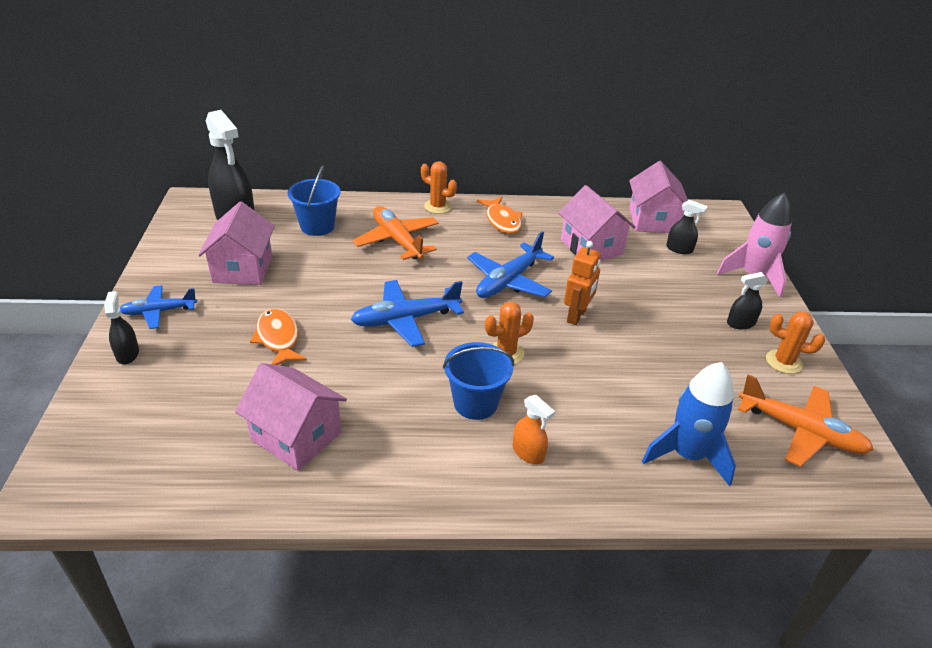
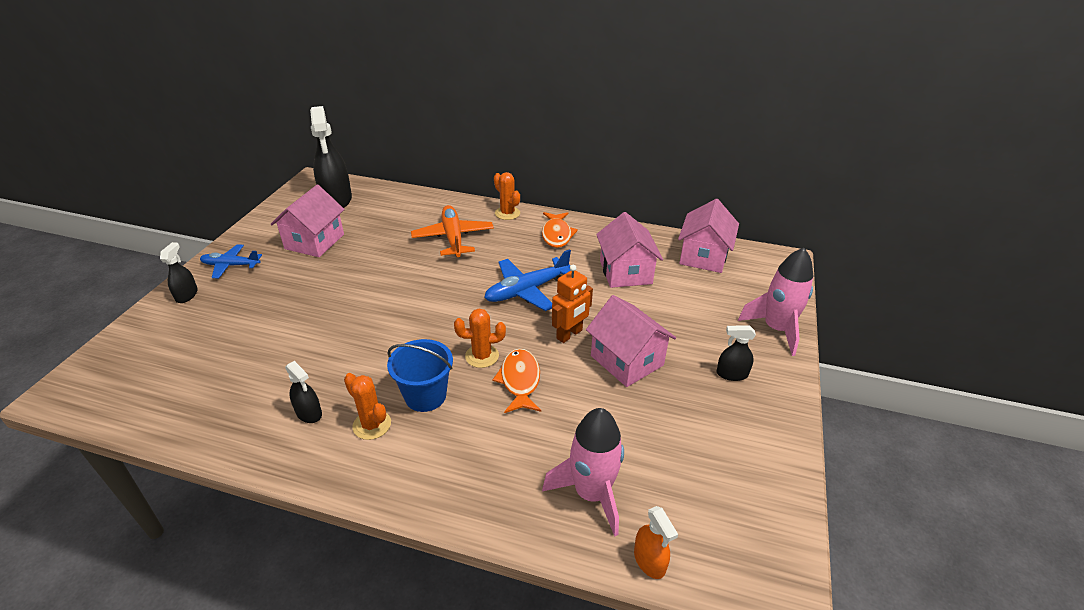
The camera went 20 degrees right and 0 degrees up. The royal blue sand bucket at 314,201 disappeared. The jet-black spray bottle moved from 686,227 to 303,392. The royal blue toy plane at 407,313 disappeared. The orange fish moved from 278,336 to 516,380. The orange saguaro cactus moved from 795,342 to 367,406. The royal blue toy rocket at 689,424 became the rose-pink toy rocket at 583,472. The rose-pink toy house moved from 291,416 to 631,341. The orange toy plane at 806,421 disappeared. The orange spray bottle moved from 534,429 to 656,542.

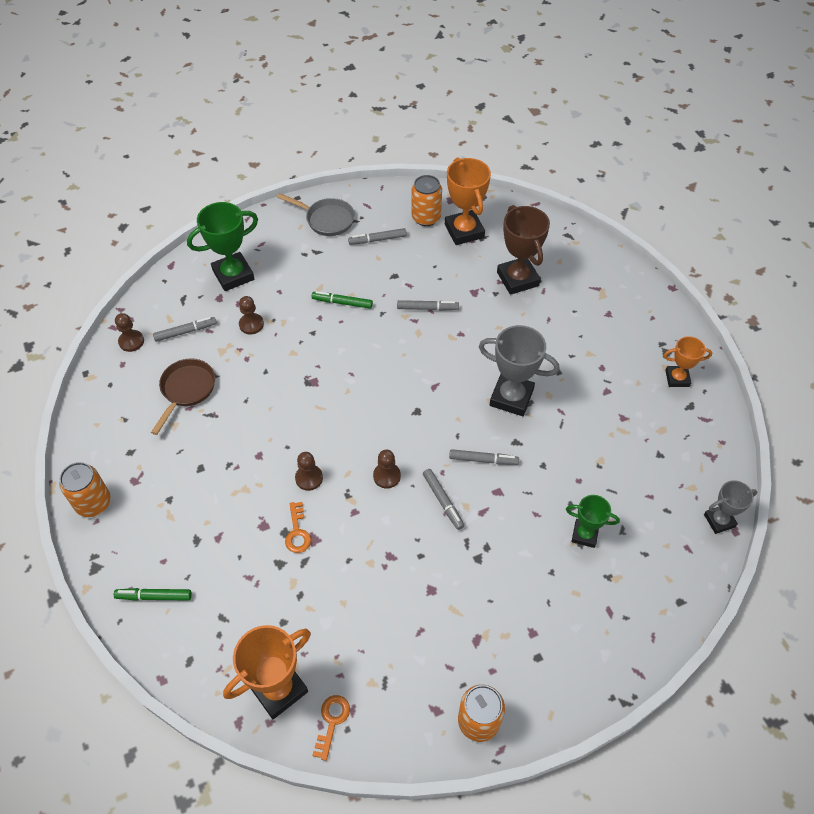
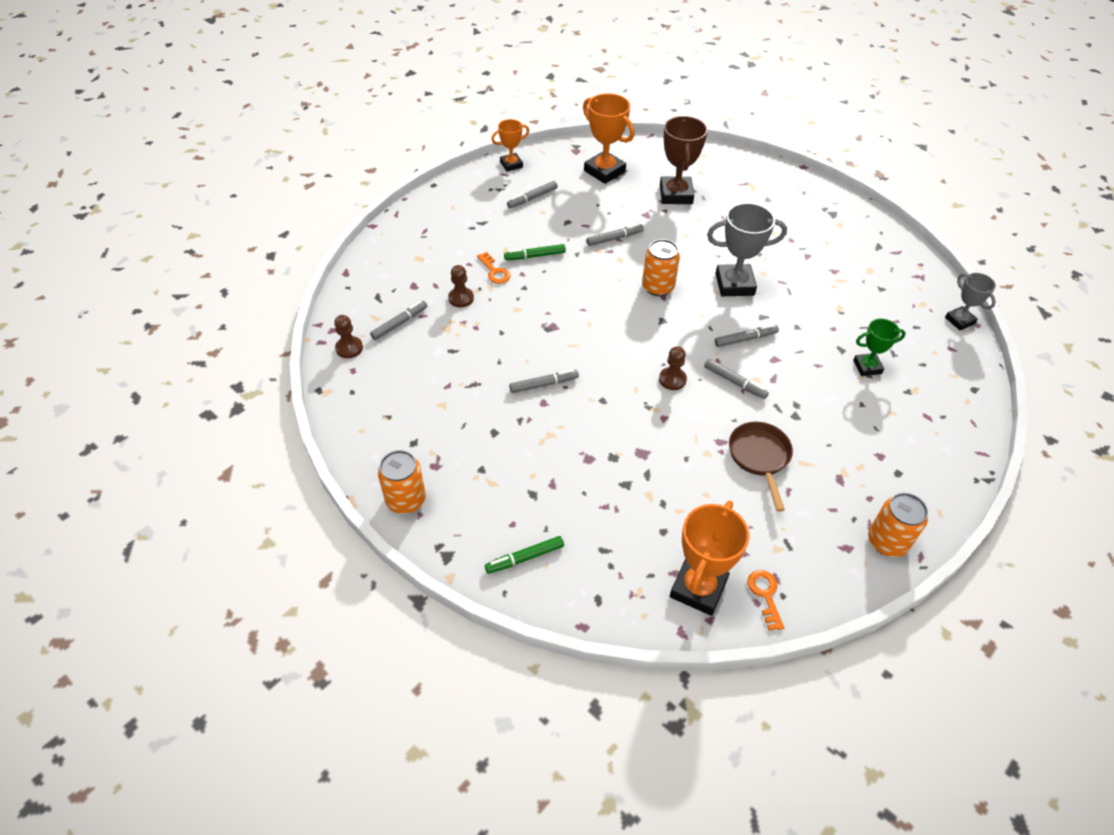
The camera went 25 degrees left and 5 degrees down. The orange can moved from 426,200 to 661,267. The ash-grey skillet at 316,214 disappeared. The green award cup at 222,246 disappeared. The russet award cup at 523,250 turned 45 degrees clockwise. The orange award cup moved from 688,361 to 510,145. The russet skillet moved from 183,396 to 761,467. The russet game pawn at 309,471 disappeared. The ash-grey award cup at 731,507 turned 75 degrees counterclockwise. The orange latchkey moved from 298,527 to 493,268. The ash-grey marker at 544,381 appeared.

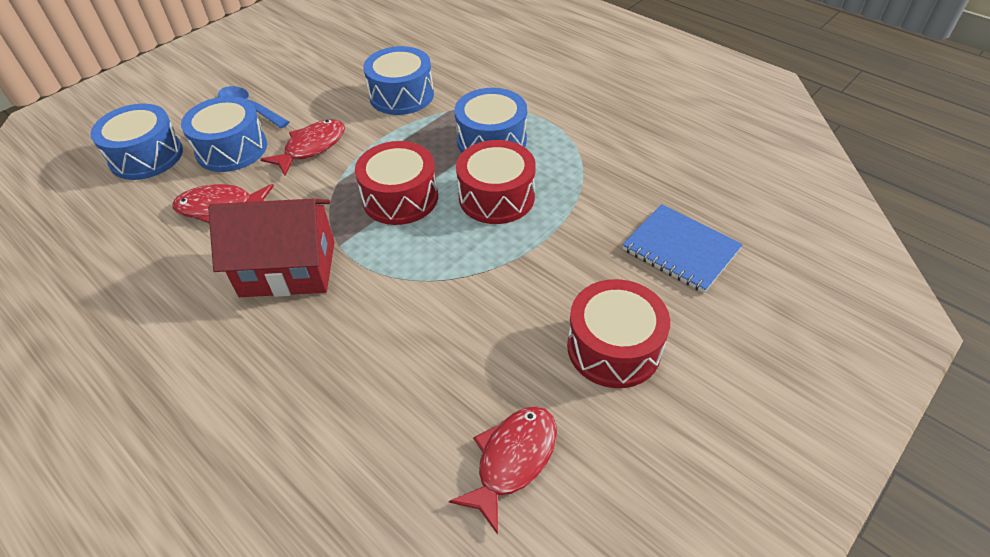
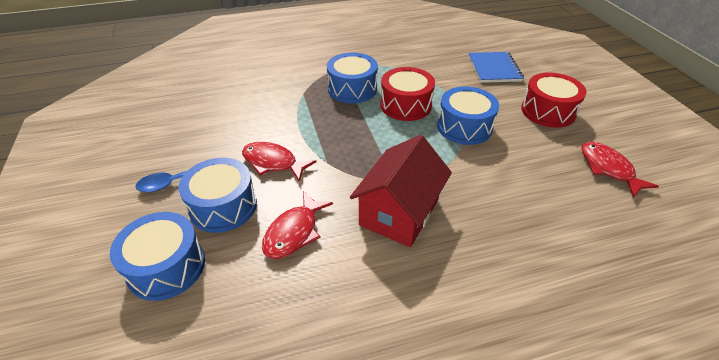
The camera went 60 degrees left and 5 degrees down. The royal blue toy drum moved from 398,80 to 468,116. The red fish at 303,147 turned 45 degrees counterclockwise. The red toy drum at 396,183 disappeared. The royal blue notepad at 682,248 turned 75 degrees counterclockwise.

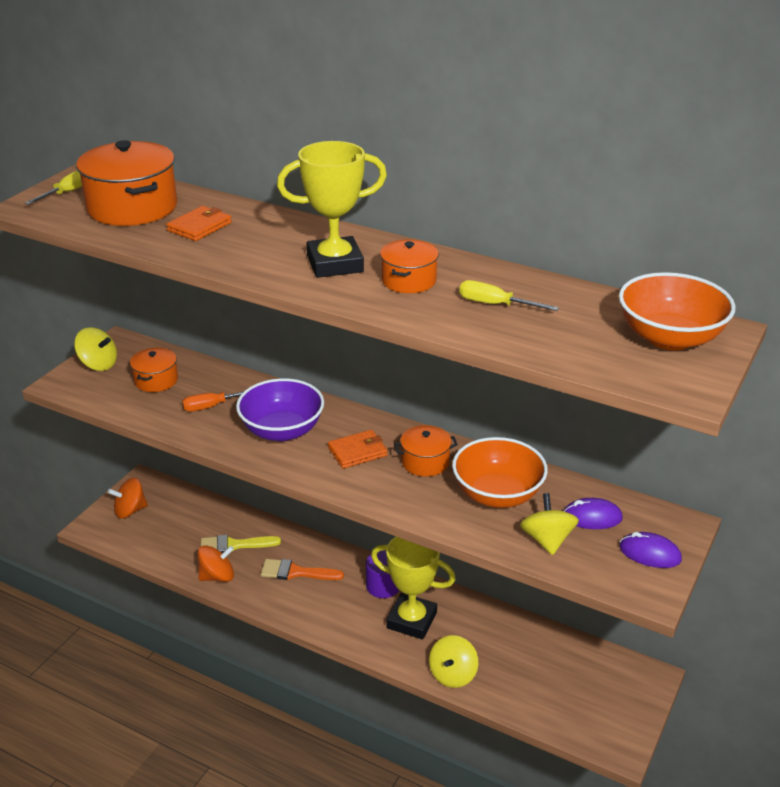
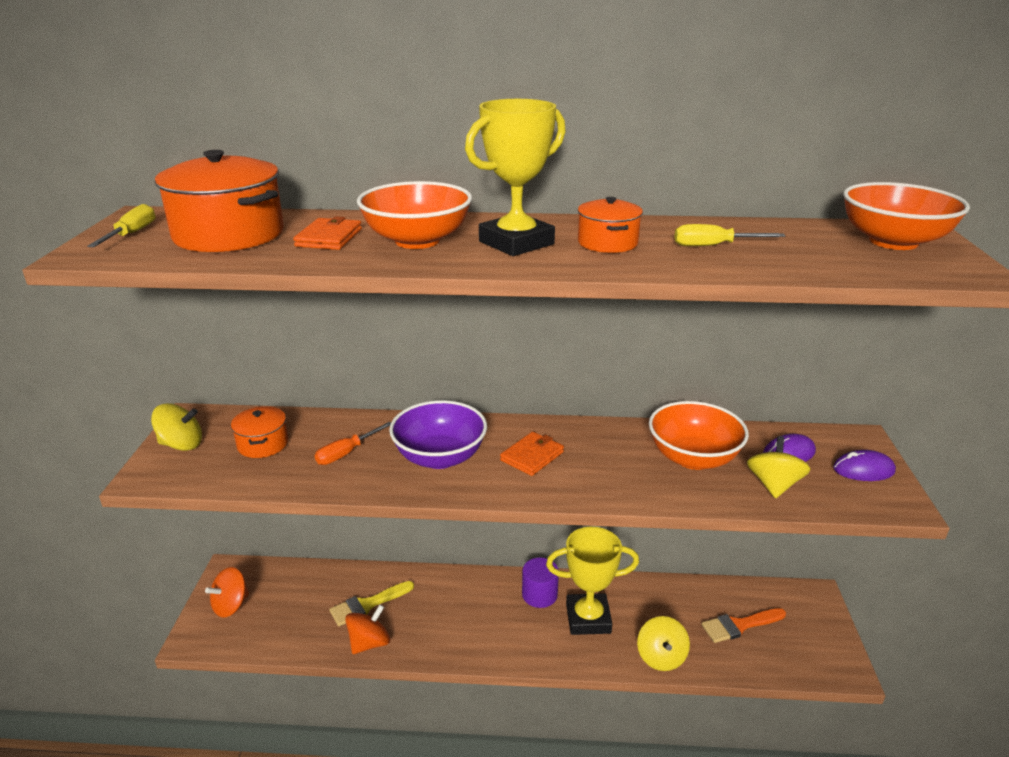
The camera went 25 degrees left and 5 degrees down. The orange cooking pot at 426,451 disappeared. The yellow toy top at 549,524 turned 45 degrees clockwise. The orange paintbrush moved from 302,569 to 744,625. The orange deep dish at 414,215 appeared.

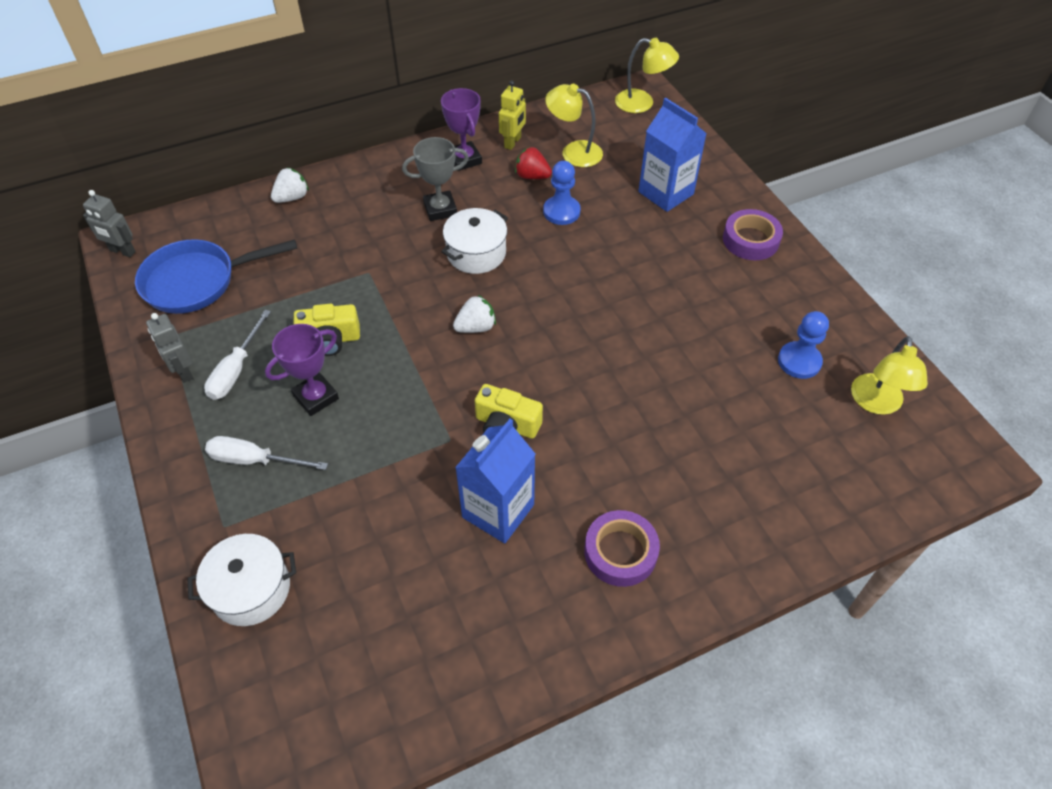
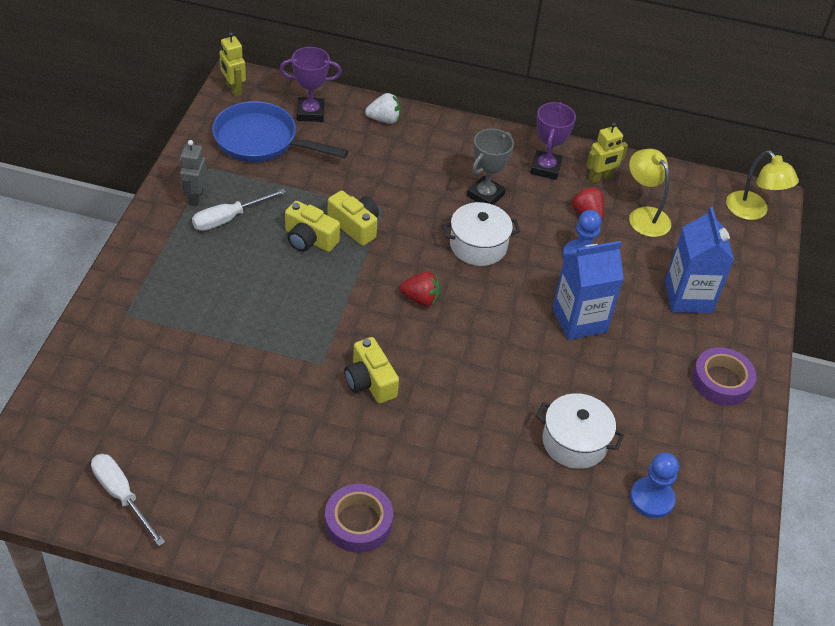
The camera went 35 degrees right and 5 degrees down. The ash-grey award cup at 435,179 turned 75 degrees counterclockwise. The ash-grey robot at 109,223 became the yellow robot at 232,64. The pure white berry at 474,314 became the red berry at 420,289. The royal purple award cup moved from 302,370 to 311,84. The yellow lamp at 889,375 disappeared. The royal blue milk carton moved from 495,481 to 588,290. The pure white screwdriver moved from 266,453 to 128,500. The pure white cooking pot moved from 241,580 to 580,431. The yellow compact camera at 353,218 appeared.

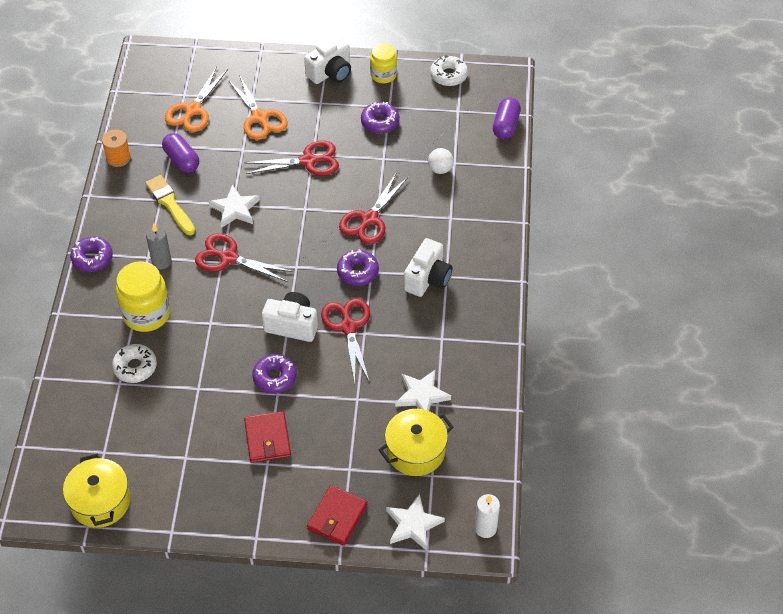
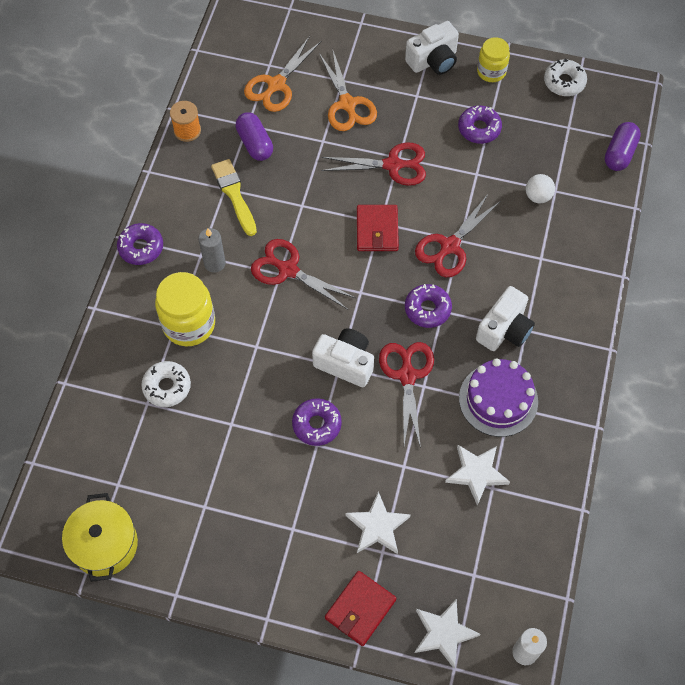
The camera went 10 degrees right and 10 degrees up. The pure white five-pointed star moved from 234,206 to 377,523. The yellow cooking pot at 416,442 disappeared. The red card wallet moved from 267,437 to 378,228. The royal purple cake at 498,397 appeared.

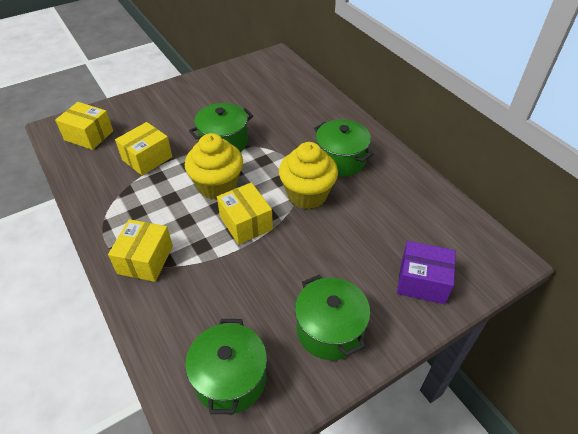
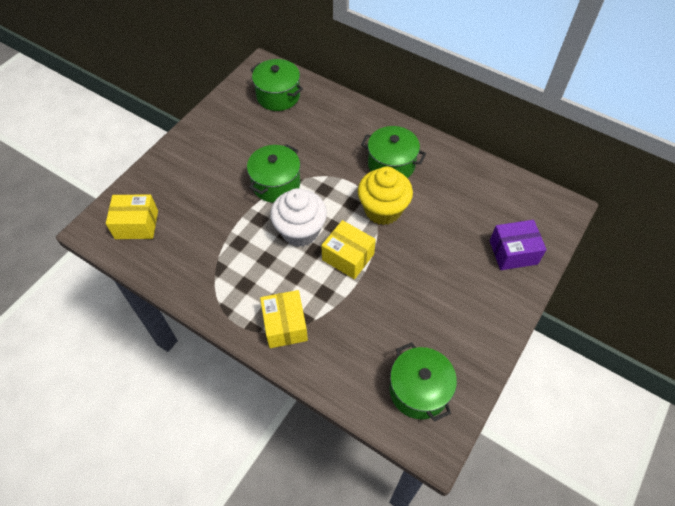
The camera went 25 degrees left and 10 degrees up. The yellow parcel at 143,149 disappeared. The yellow muffin at 214,166 became the pure white muffin at 298,217. The green cooking pot moved from 332,317 to 276,85.

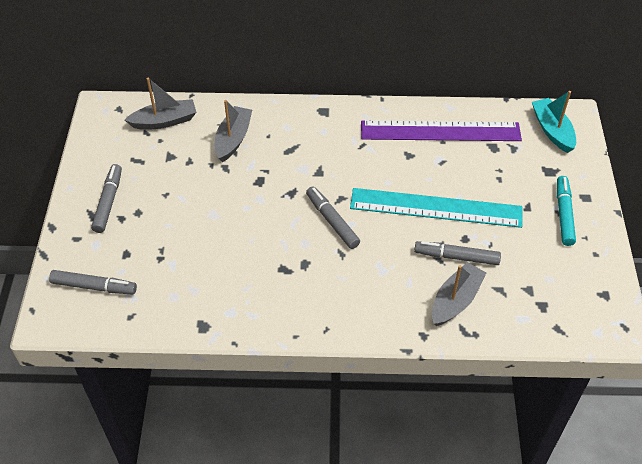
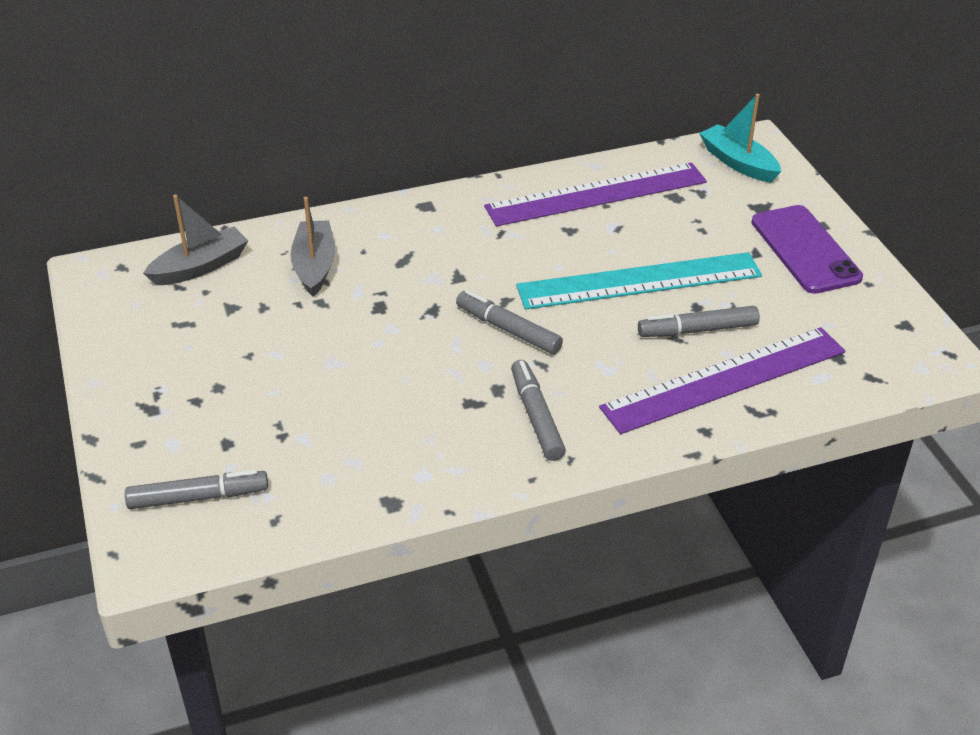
The camera went 20 degrees left and 10 degrees down. The ash-grey marker moved from 106,198 to 538,410. The aqua marker at 566,211 was replaced by the royal purple smartphone at 807,249. The ash-grey boat at 459,294 was replaced by the royal purple straightedge at 722,380.

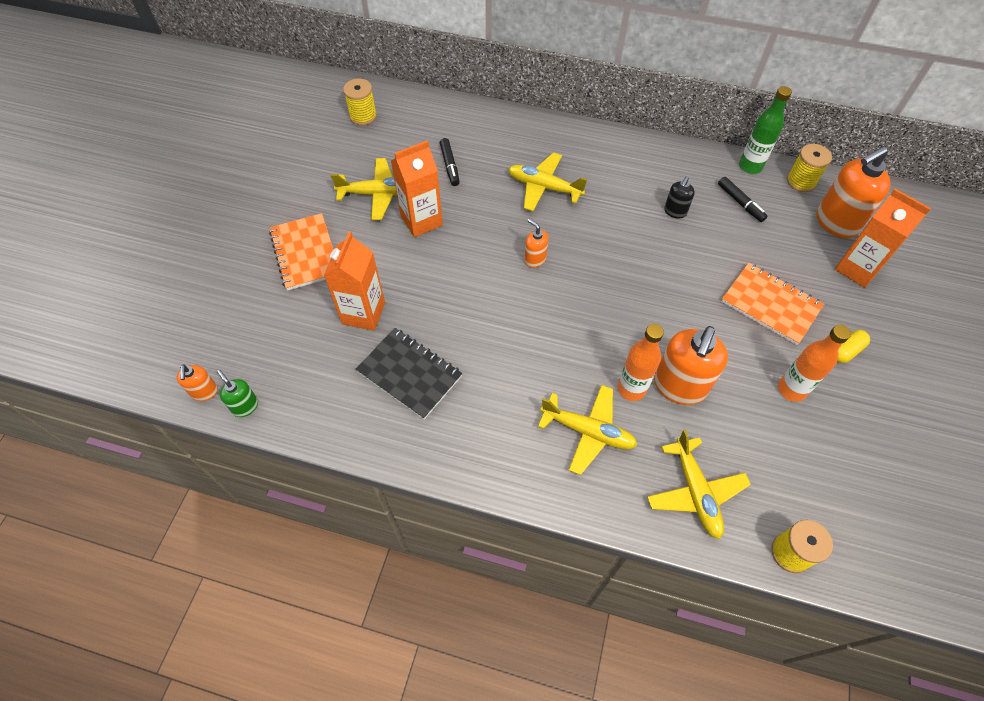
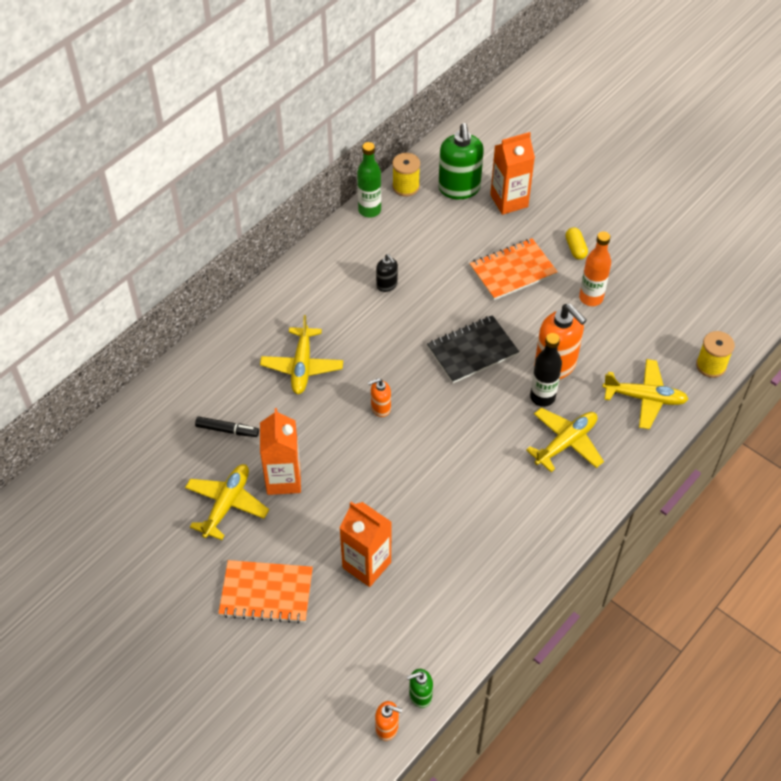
The camera went 65 degrees left and 5 degrees down. The yellow reel of thread at 360,102 disappeared. The orange soap dispenser at 854,192 became the green soap dispenser at 461,161. The yellow toy plane at 547,182 turned 45 degrees counterclockwise. The jet-black marker at 743,199 disappeared. The orange drink bottle at 641,362 became the jet-black drink bottle at 546,370. The jet-black notepad moved from 409,373 to 473,349.

